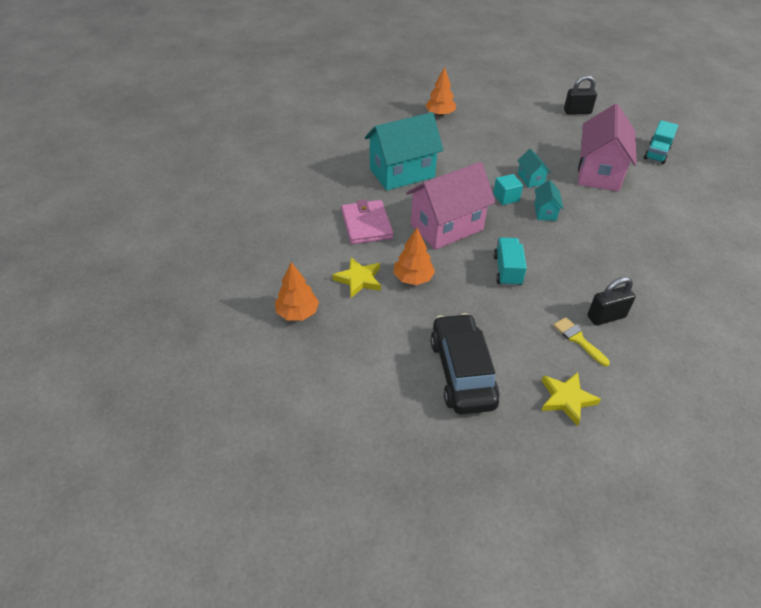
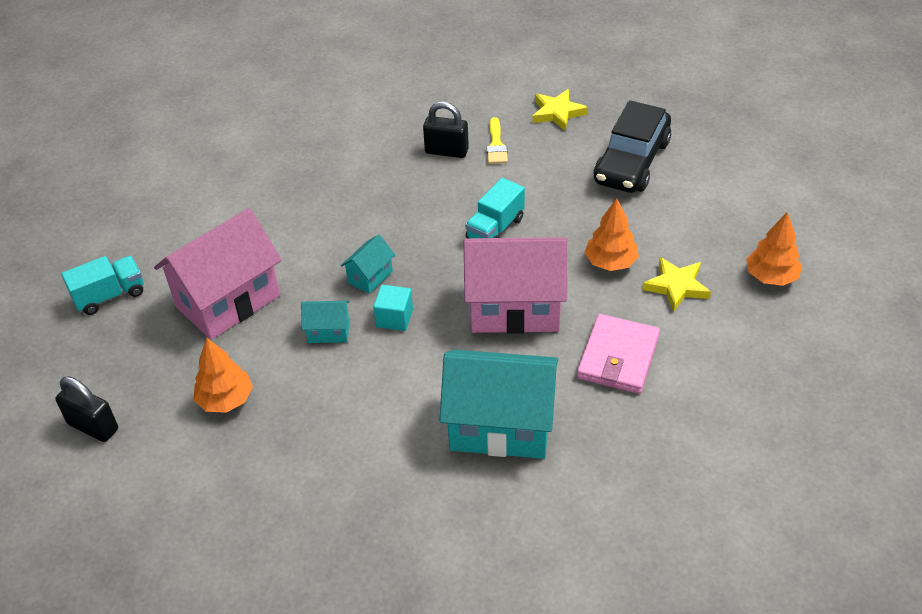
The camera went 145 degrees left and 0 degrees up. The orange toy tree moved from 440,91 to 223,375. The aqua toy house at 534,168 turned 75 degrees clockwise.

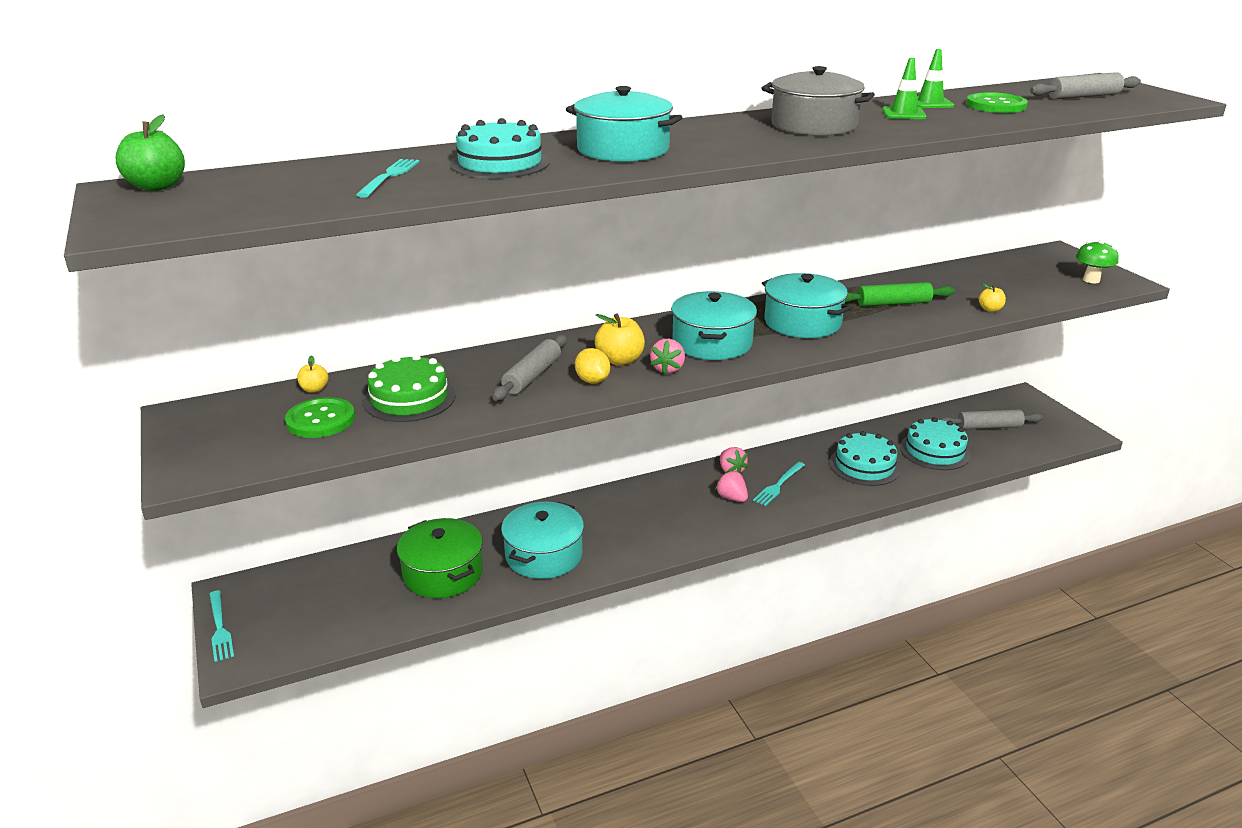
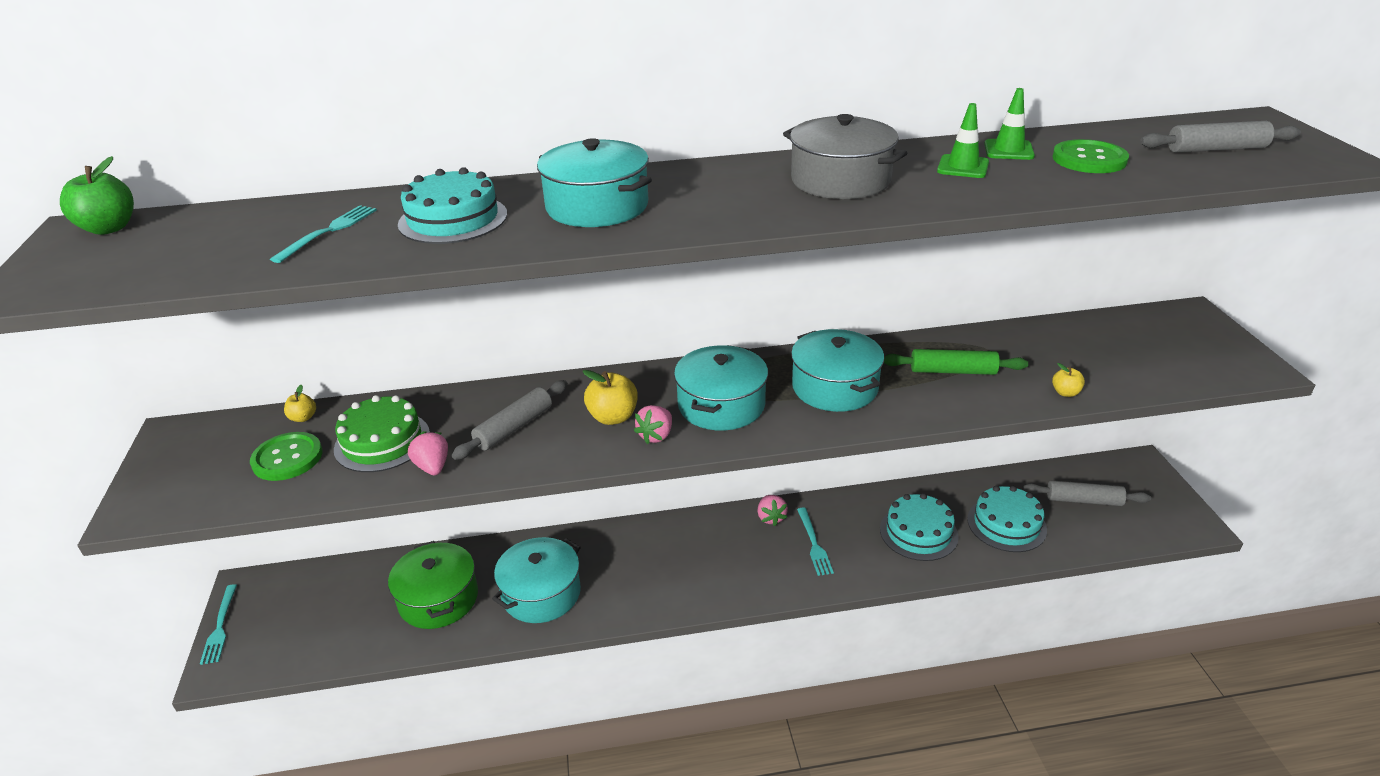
The camera went 15 degrees right and 5 degrees up. The green fungus at 1097,261 disappeared. The yellow citrus fruit at 592,366 disappeared. The aqua fork at 779,484 turned 60 degrees counterclockwise. The rose-pink berry moved from 731,486 to 428,453.

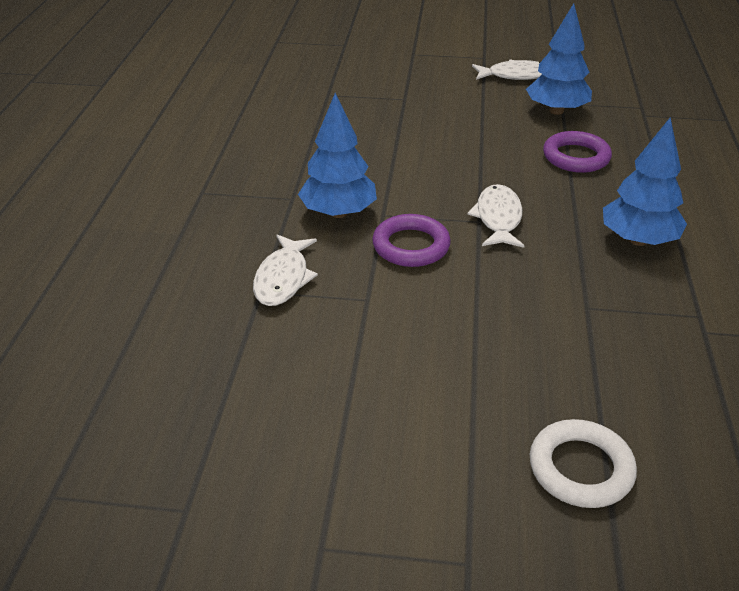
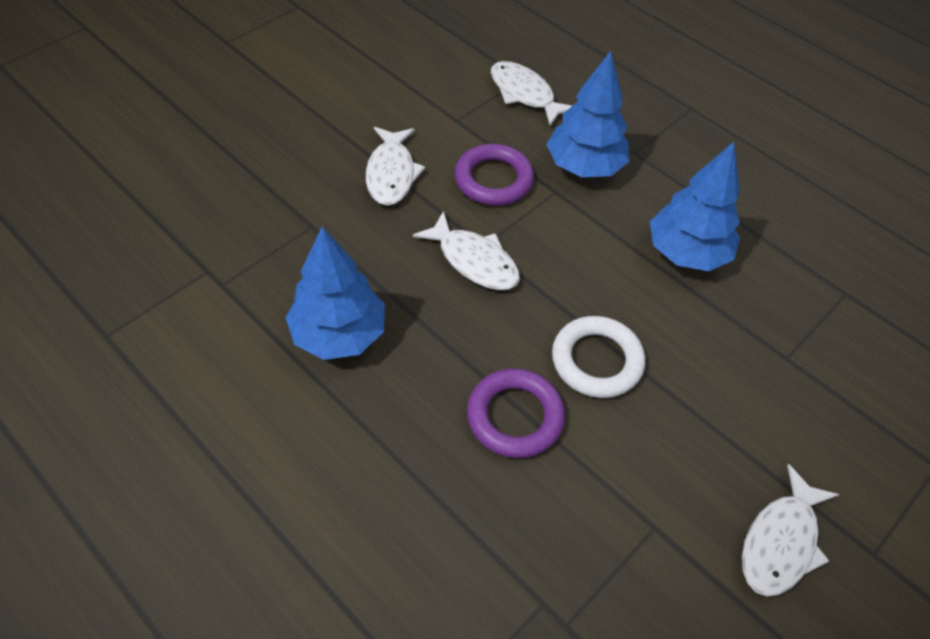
The camera went 125 degrees right and 15 degrees up. The royal blue toy tree moved from 559,59 to 695,206. The pure white torus moved from 583,463 to 598,357. The pure white fish at 395,166 appeared.

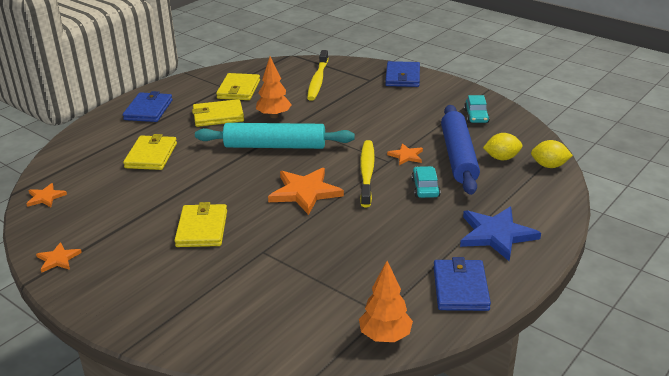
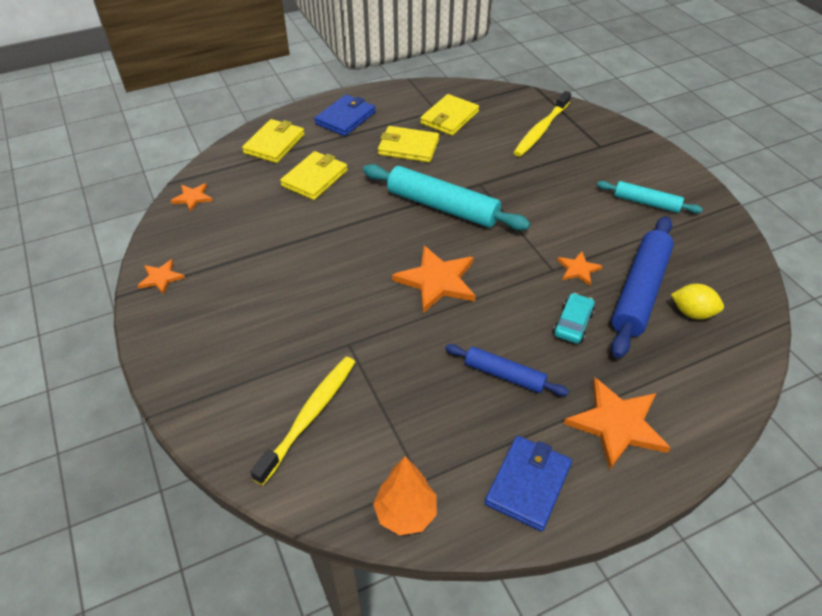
The camera went 25 degrees right and 15 degrees up. The orange toy tree at 274,87 disappeared. The royal blue card wallet at 402,74 disappeared. The aqua automobile at 477,109 disappeared. The yellow tooth brush moved from 367,173 to 302,421. The yellow citrus fruit at 552,154 disappeared. The yellow card wallet moved from 200,224 to 273,141. The royal blue five-pointed star at 500,234 became the orange five-pointed star at 617,423. The aqua rolling pin at 650,197 appeared. The royal blue rolling pin at 507,370 appeared.

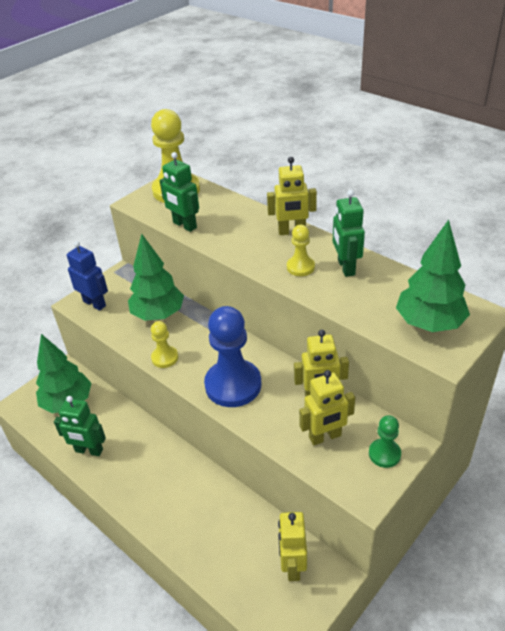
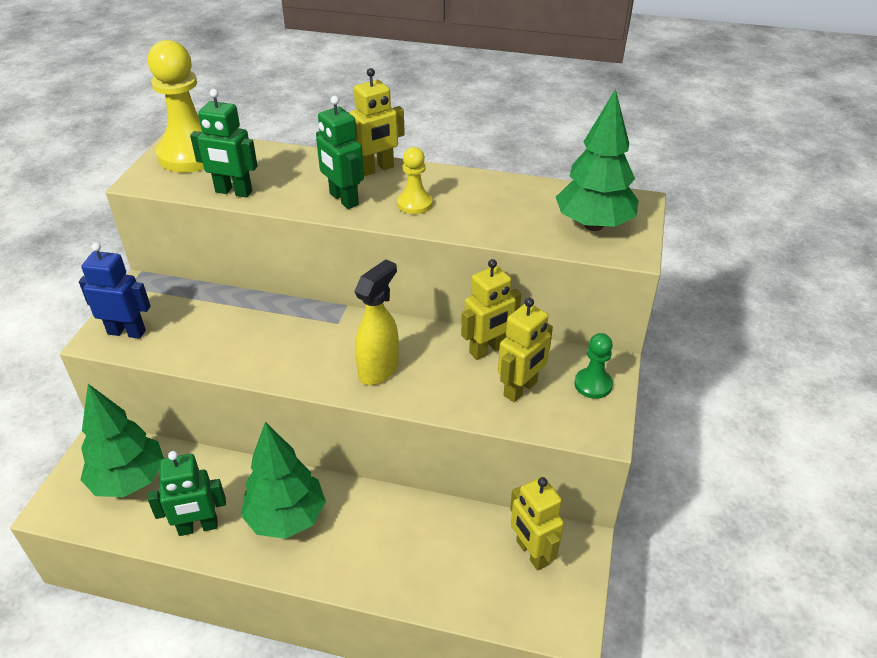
The camera went 30 degrees left and 0 degrees up. The green robot moved from 349,233 to 340,152. The green toy tree moved from 156,277 to 283,480. The royal blue game pawn at 232,356 was replaced by the yellow spray bottle at 376,322. The yellow game pawn at 164,344 disappeared.

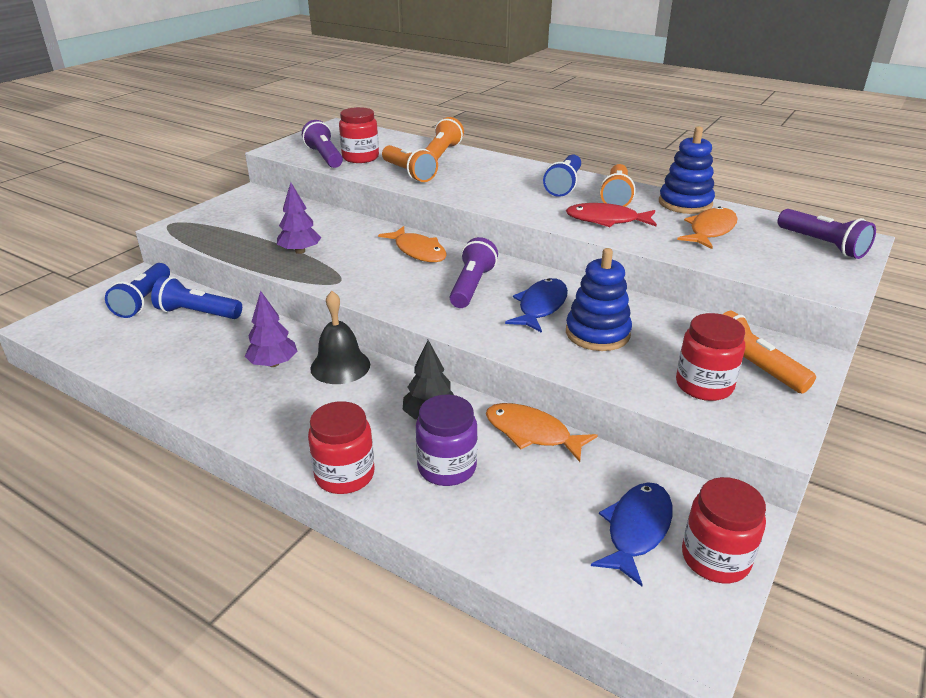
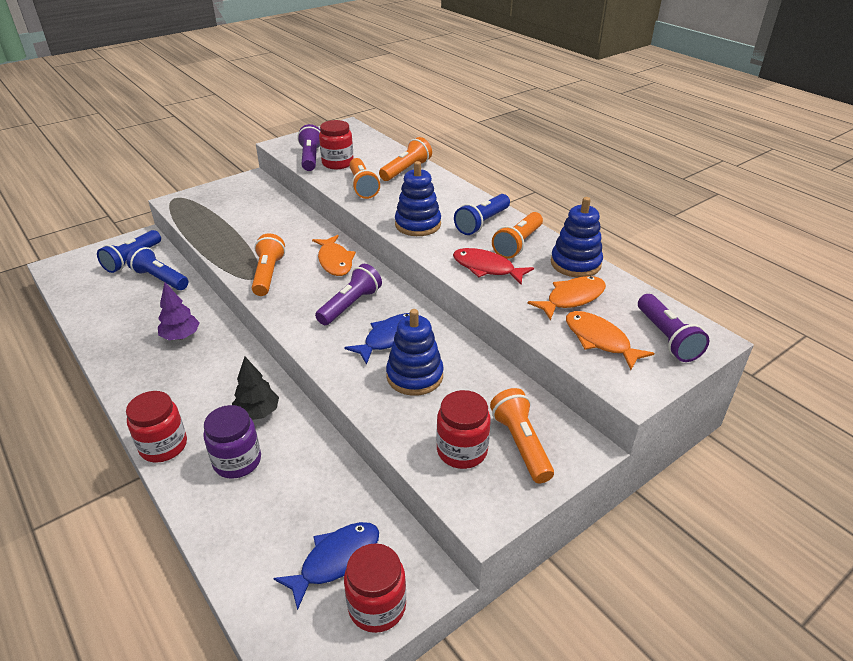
The camera went 20 degrees right and 5 degrees up. The royal purple toy tree at 299,218 disappeared. The jet-black bell at 340,337 disappeared. The orange fish moved from 542,432 to 610,340. The royal blue stacking toy at 418,198 appeared. The orange pocket torch at 268,264 appeared.

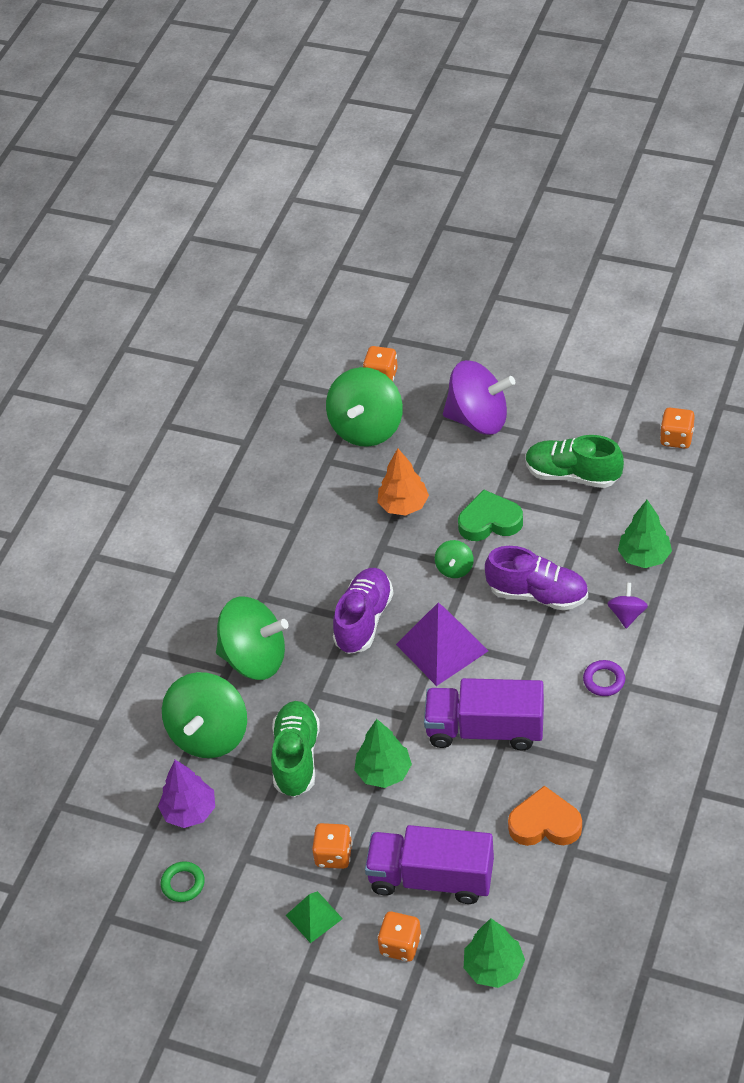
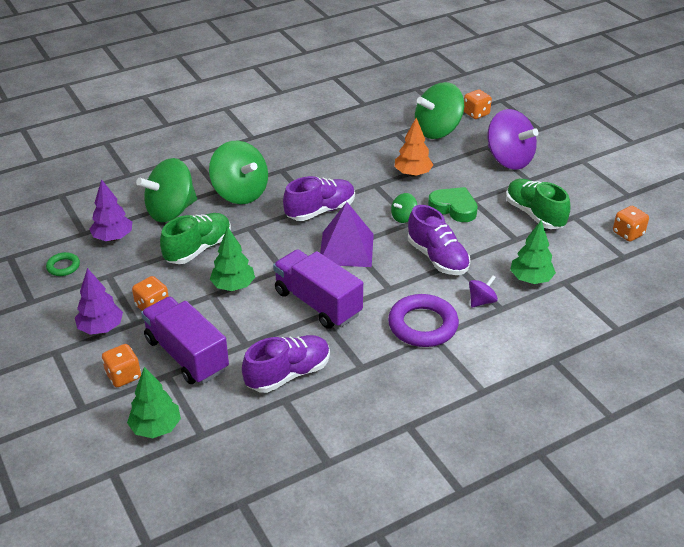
The camera went 35 degrees right and 10 degrees down. The royal purple torus at 604,678 changed to 1.98 times the size. The orange love heart at 545,816 was replaced by the royal purple sneaker at 286,364. The green solid pyramid at 314,917 was replaced by the royal purple toy tree at 99,301.

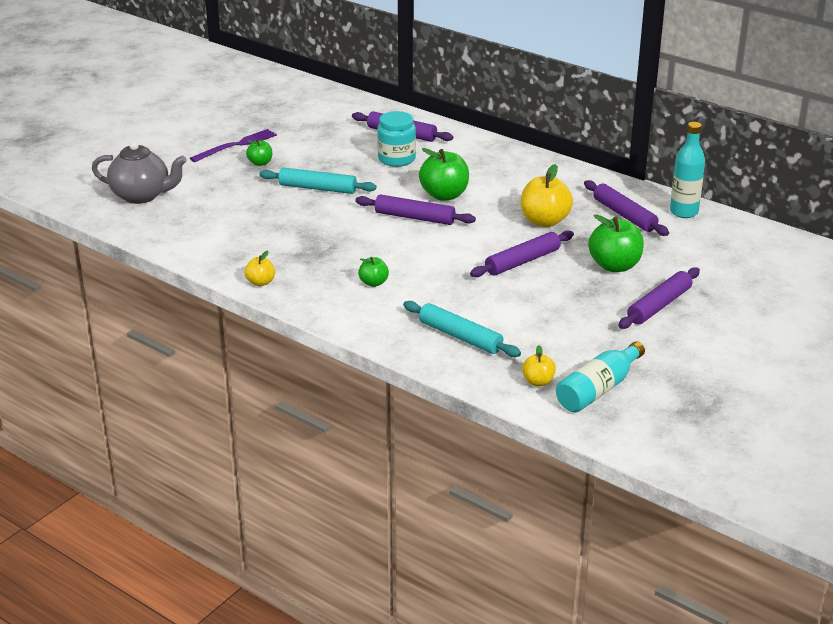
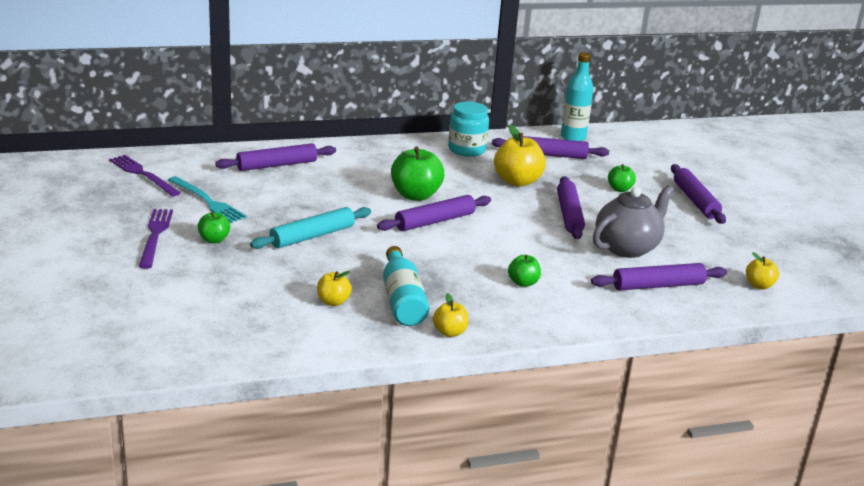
The camera went 55 degrees left and 5 degrees down. The aqua jam jar moved from 396,139 to 468,129. The ash-grey teapot moved from 139,172 to 633,221. The green toy apple at 616,243 changed to 0.54 times the size. The aqua rolling pin at 462,329 became the royal purple rolling pin at 659,277. The aqua drink bottle moved from 600,376 to 406,286. The royal purple fork at 145,176 appeared. The aqua fork at 207,199 appeared. The yellow toy apple at 334,288 appeared.

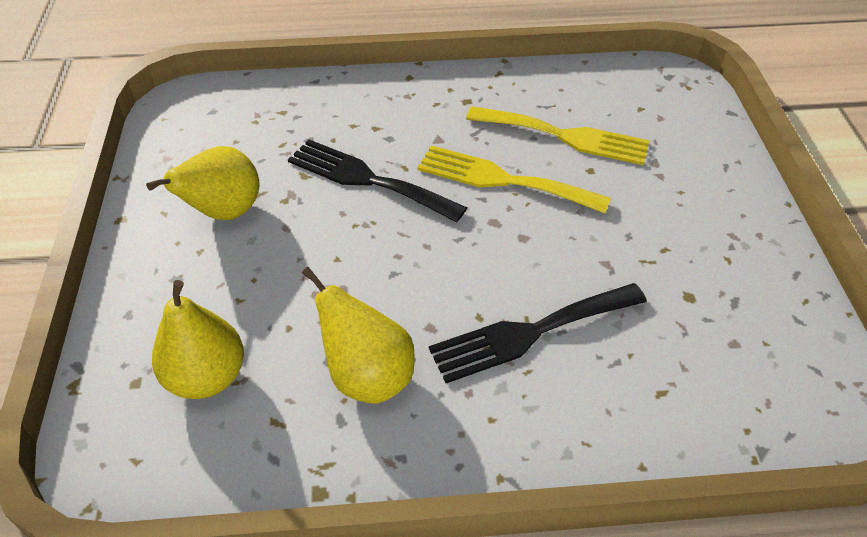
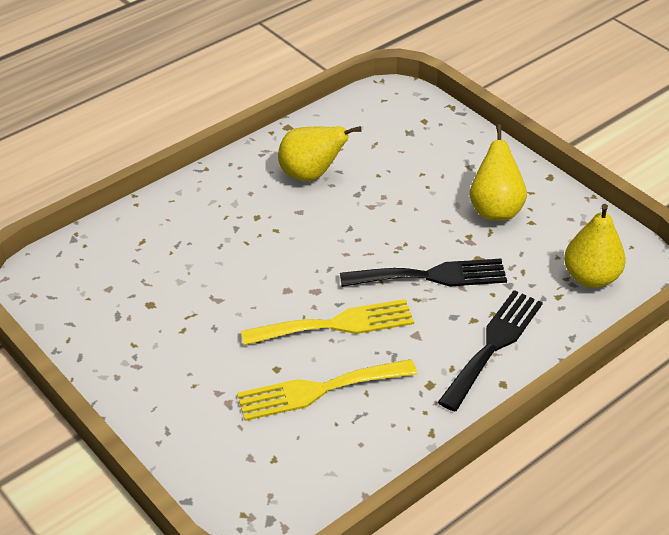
The camera went 145 degrees right and 5 degrees down. The yellow pear moved from 198,339 to 595,246. The jet-black fork moved from 538,333 to 490,351.

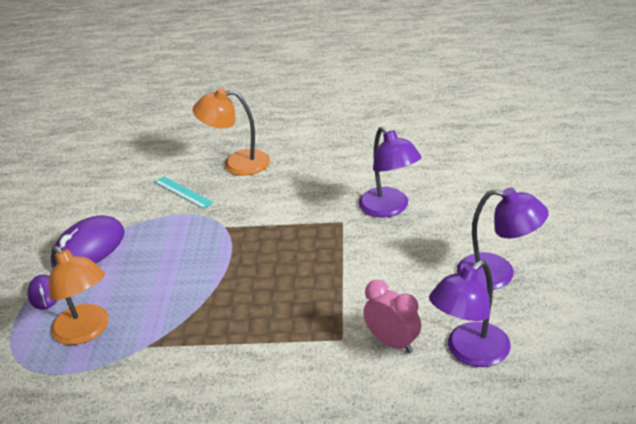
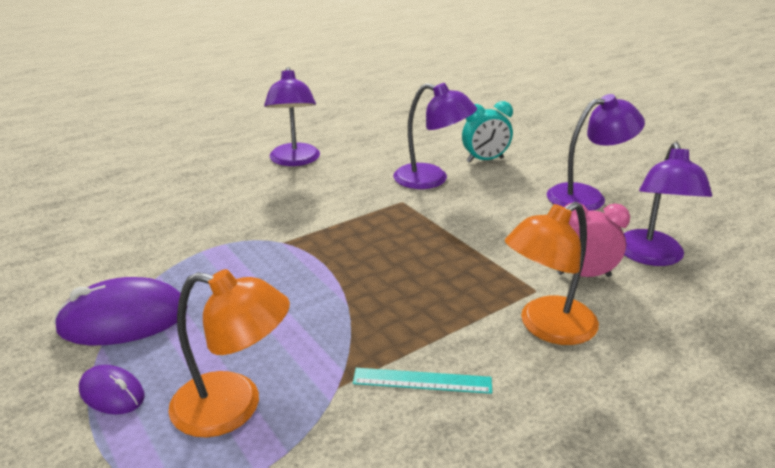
The camera went 40 degrees left and 5 degrees down. The orange lamp moved from 231,132 to 552,273. The aqua straightedge moved from 184,192 to 422,381. The royal purple PC mouse at 88,241 turned 75 degrees clockwise. The royal purple lamp at 292,116 appeared. The aqua alarm clock at 487,132 appeared.

